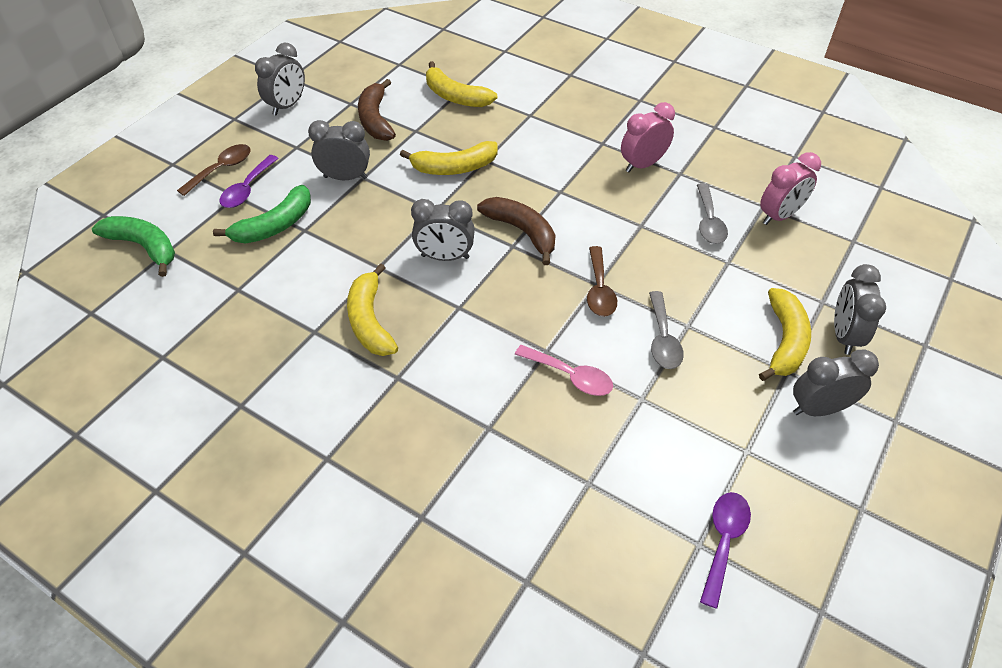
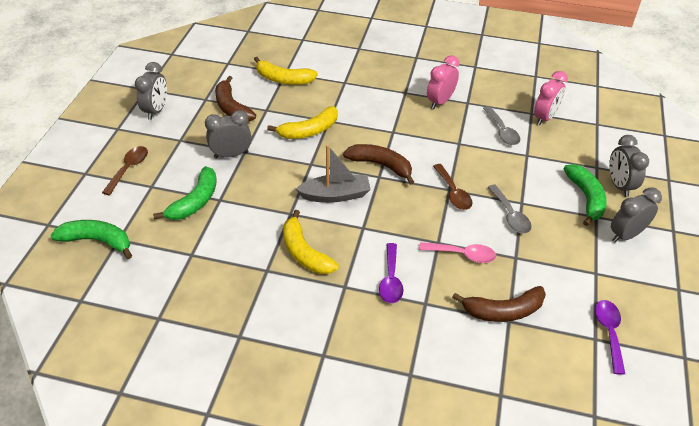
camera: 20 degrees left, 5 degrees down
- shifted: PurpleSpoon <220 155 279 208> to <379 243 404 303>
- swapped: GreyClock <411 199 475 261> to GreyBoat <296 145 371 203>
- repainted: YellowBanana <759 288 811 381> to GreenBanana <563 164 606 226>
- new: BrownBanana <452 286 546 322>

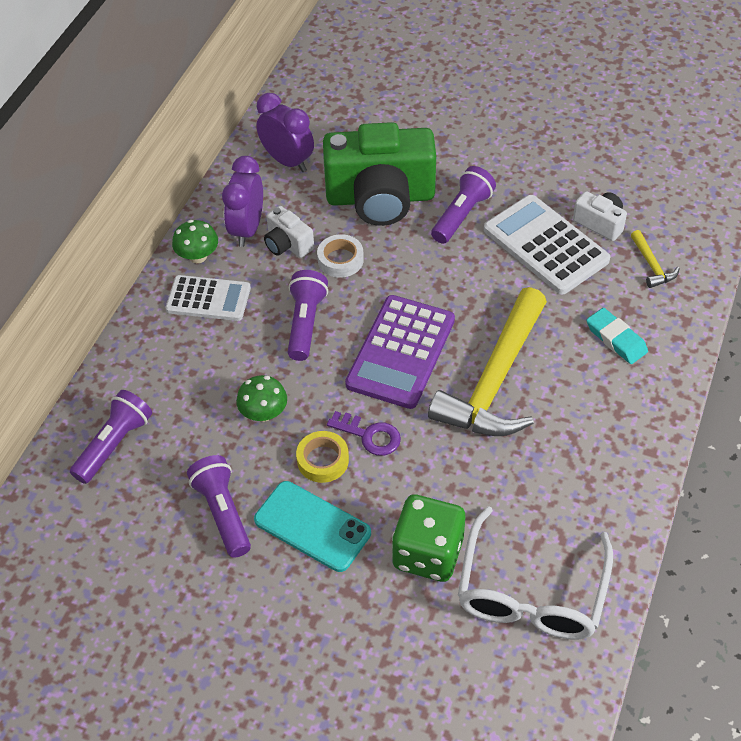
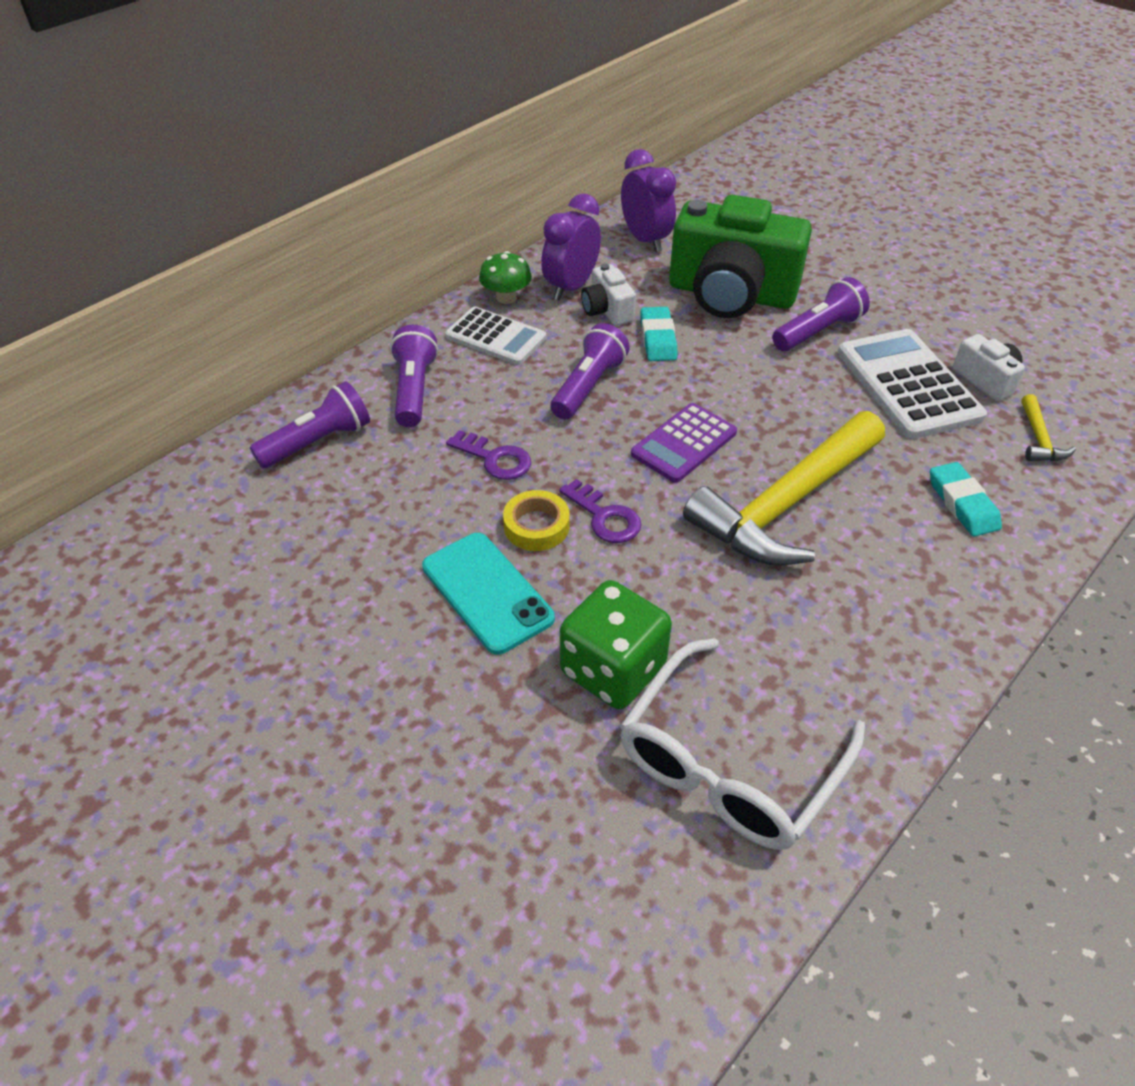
camera: 20 degrees right, 5 degrees down
- swapped: WhiteTape <317 234 364 278> to TurquoiseEraser <640 307 677 361>
- scaled: PurpleCalculator <345 295 455 409> = <631 403 737 483> x0.65
- swapped: GreenMushroom <236 375 287 422> to PurpleKey <446 430 531 480>
- shifted: PurpleFlashlight <187 455 251 558> to <390 325 438 427>

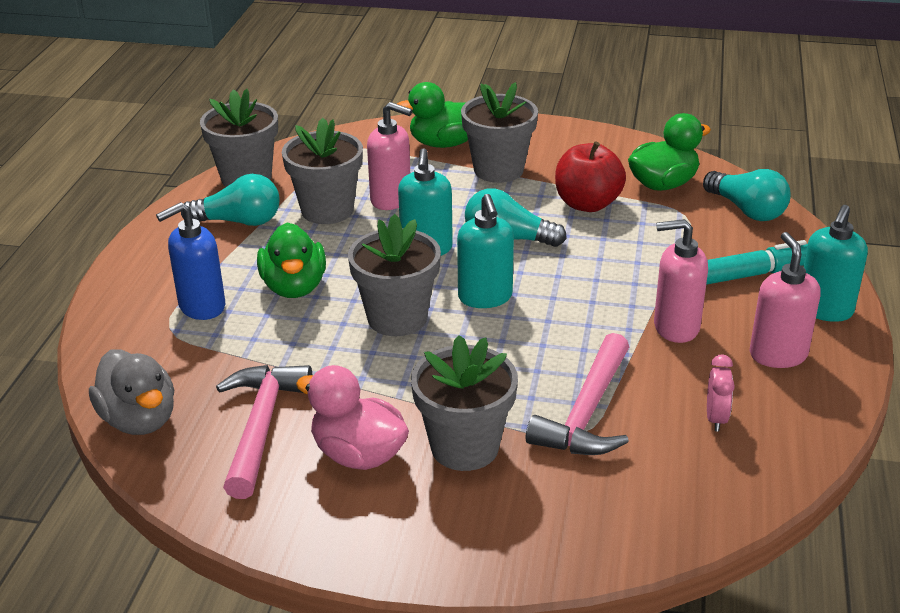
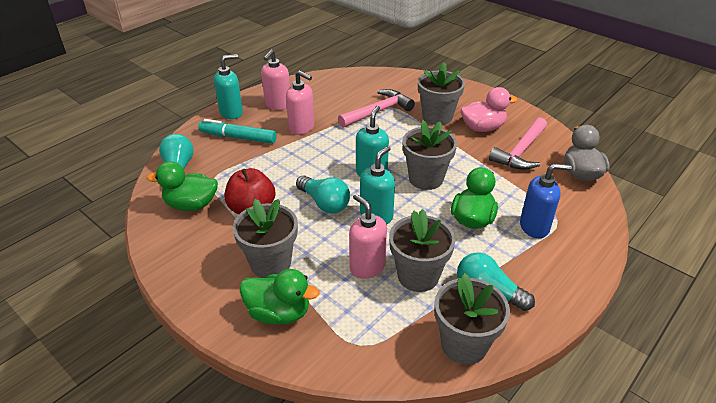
camera: 150 degrees left, 5 degrees up
- gone: PinkClock <707 354 735 432>
- rotated: PinkDuck <296 365 409 470> = <460 87 518 132> 75 degrees counterclockwise

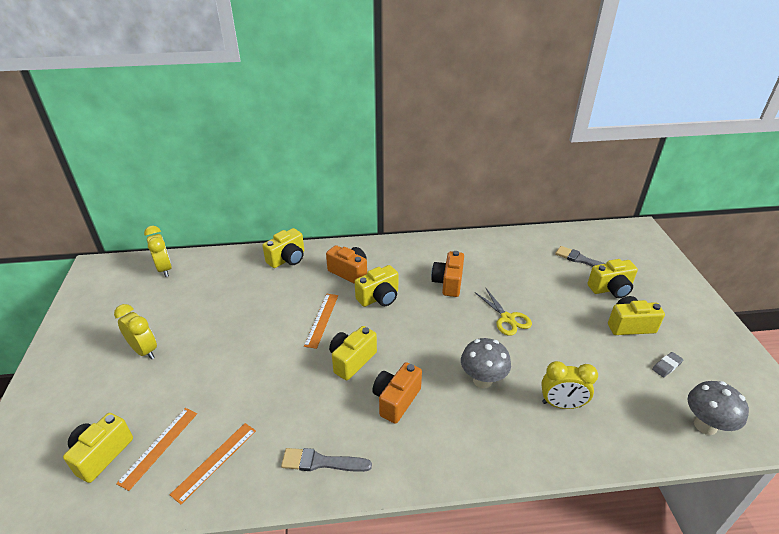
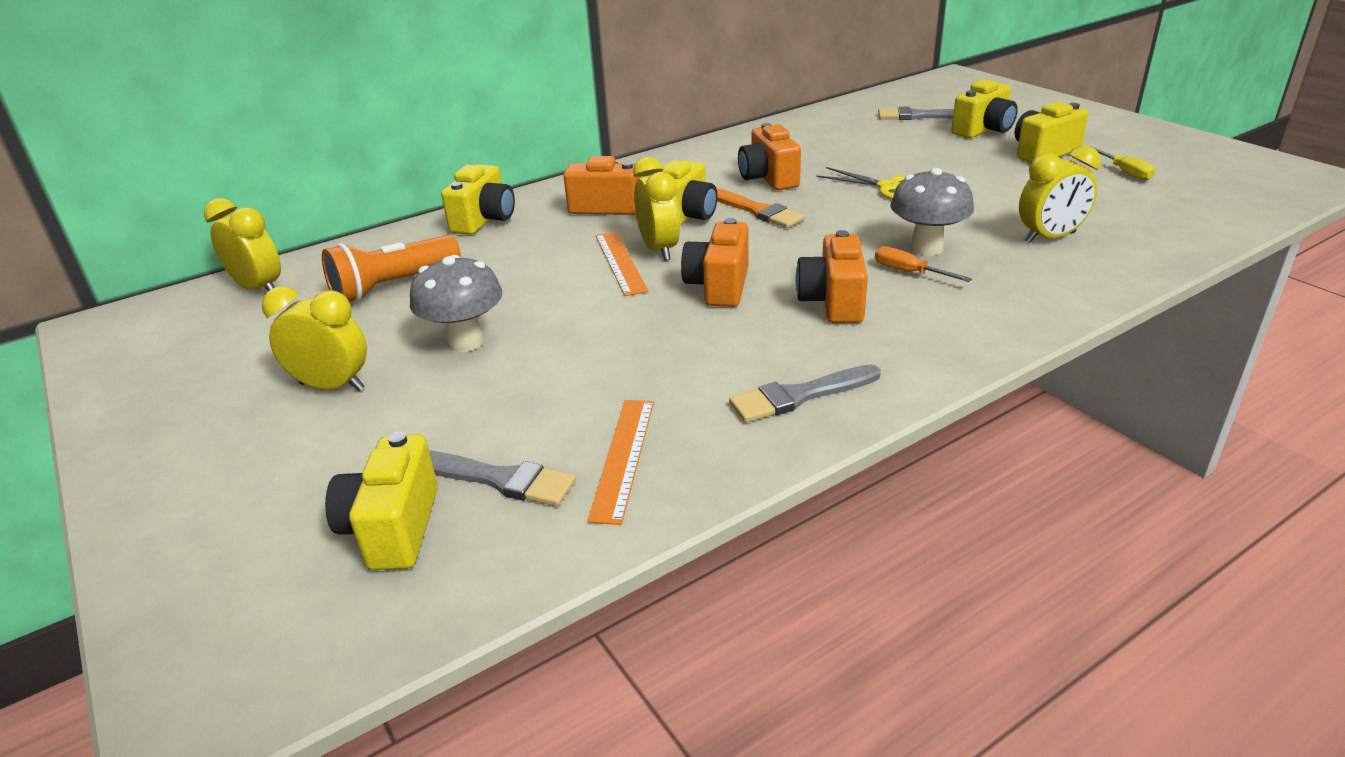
camera: 25 degrees left, 5 degrees down
- repainted: YellowCamera <329 326 377 380> to OrangeCamera <681 218 749 307>
- swapped: GreyEraser <652 352 684 378> to YellowScrewdriver <1090 146 1155 181>
- shifted: GreyMushroom <688 381 749 435> to <410 255 502 352>
- swapped: OrangeRuler <116 408 197 491> to GreyBrush <429 450 576 506>
- new: YellowClock <633 157 680 261>
- new: OrangeBrush <716 188 805 228>
- new: OrangeFlashlight <322 235 461 303>
- new: OrangeScrewdriver <875 246 972 282>

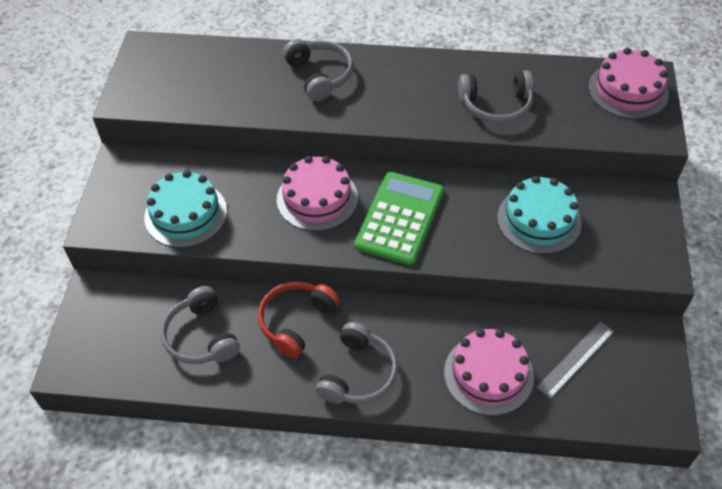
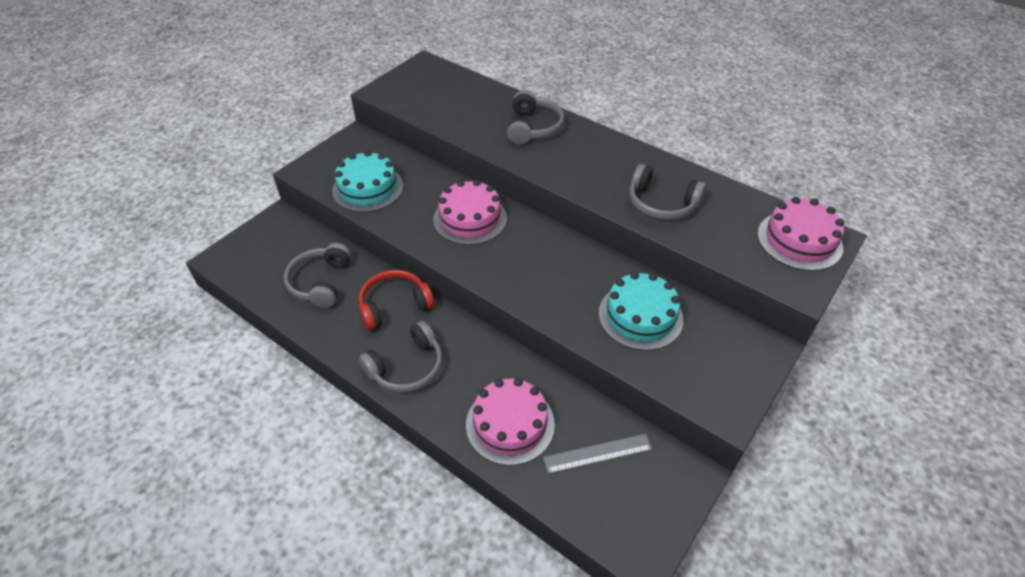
camera: 30 degrees right, 5 degrees down
- gone: GreenCalculator <354 172 444 265>

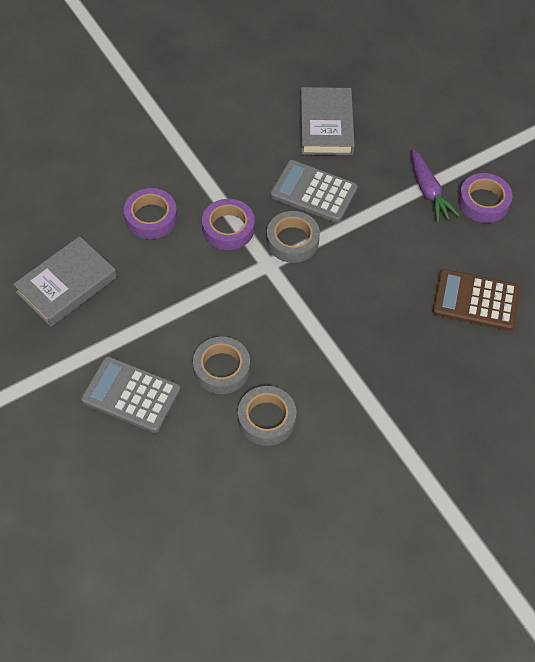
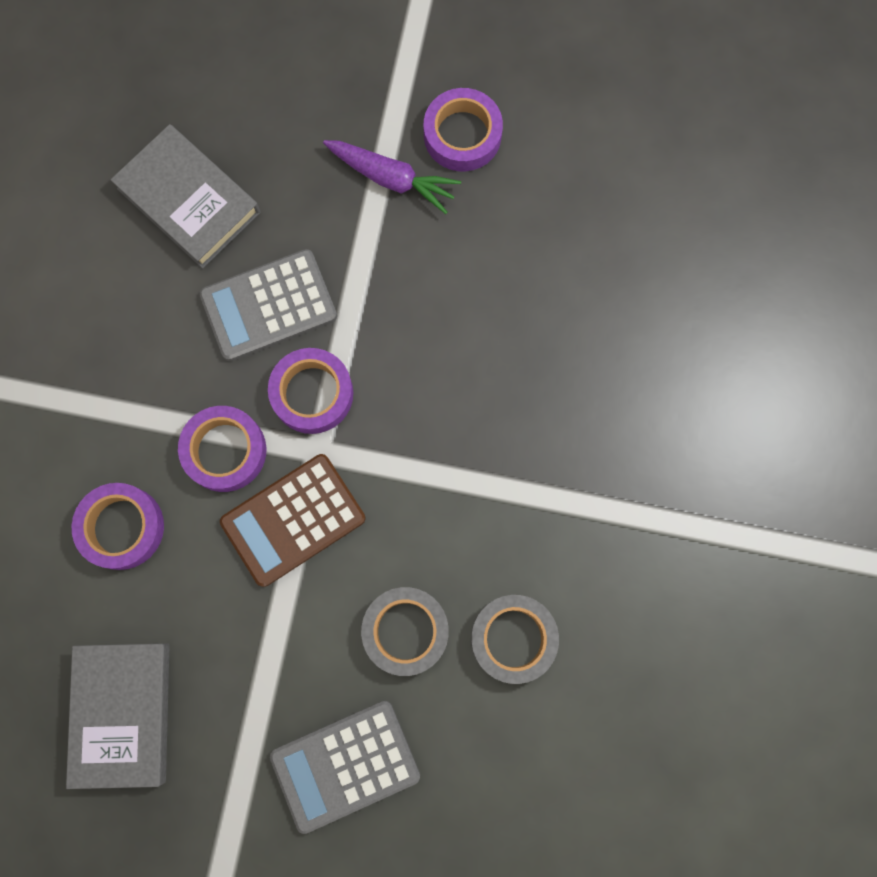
camera: 45 degrees left, 20 degrees up
- repainted: GreyTape <267 211 320 263> to PurpleTape <268 348 353 434>
- shifted: BrownCalculator <432 269 520 331> to <220 454 365 587>

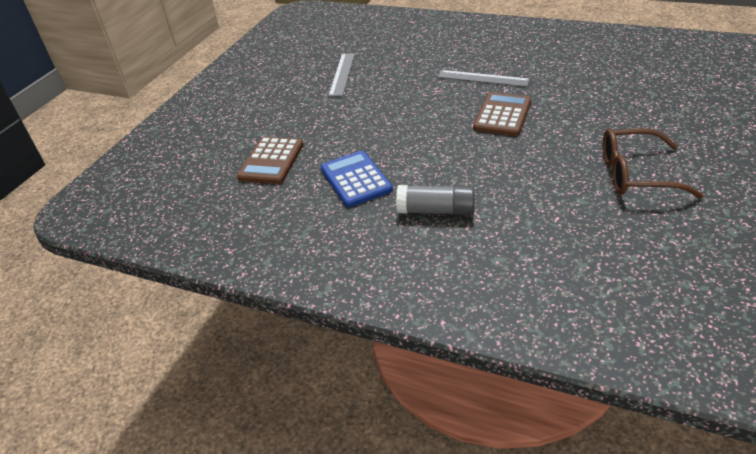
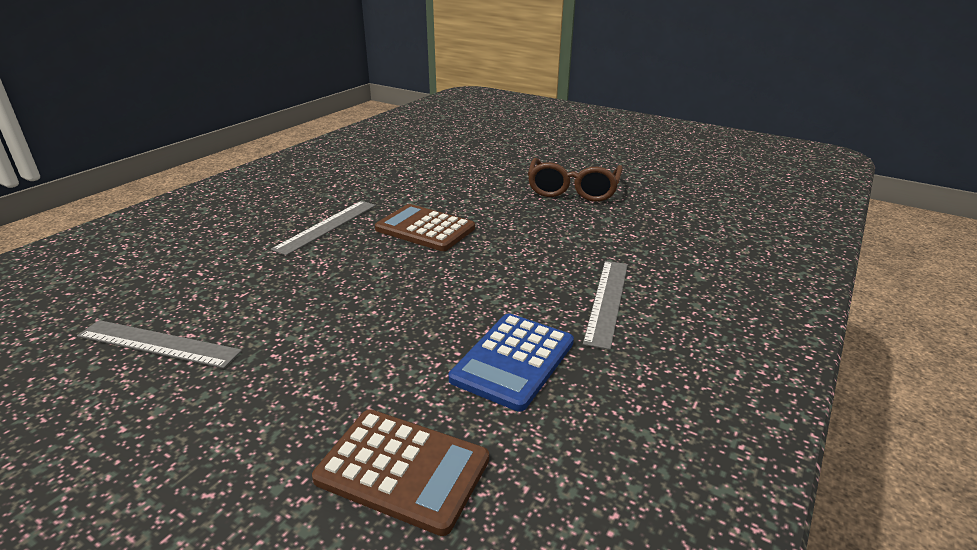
camera: 85 degrees left, 10 degrees down
- rotated: BlueCalculator <321 151 393 207> = <449 313 574 412> 45 degrees counterclockwise
- swapped: GreyGlueStick <396 185 475 215> to GreyRuler <583 261 628 350>

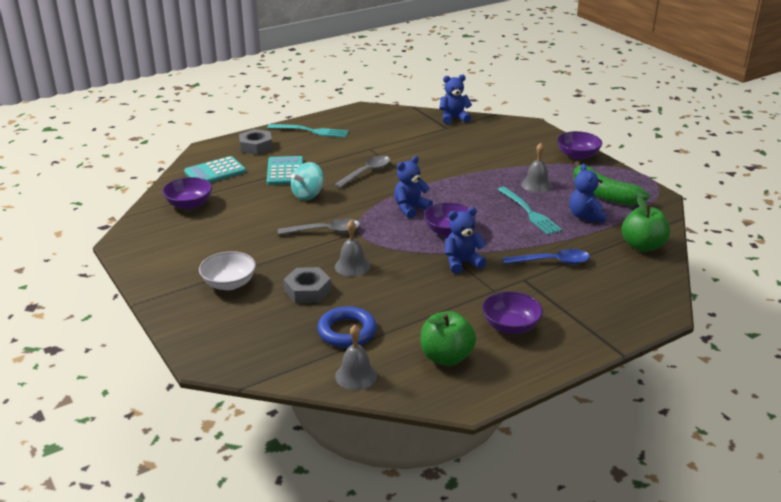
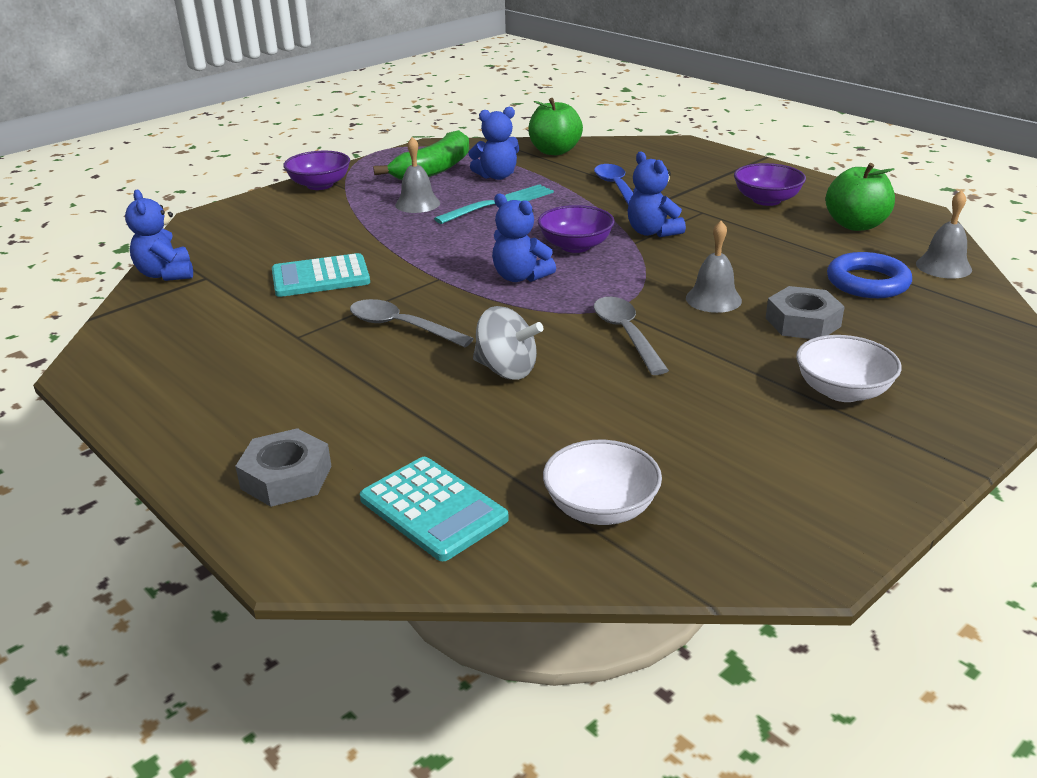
camera: 100 degrees left, 0 degrees up
- gone: TurquoiseFork <267 124 349 138>
- shifted: TurquoiseCalculator <267 156 303 185> to <272 253 370 297>
- repainted: TurquoiseSpinningTop <291 162 324 200> to GreySpinningTop <473 306 543 380>
- repainted: PurpleBowl <162 177 212 210> to WhiteBowl <543 440 662 525>

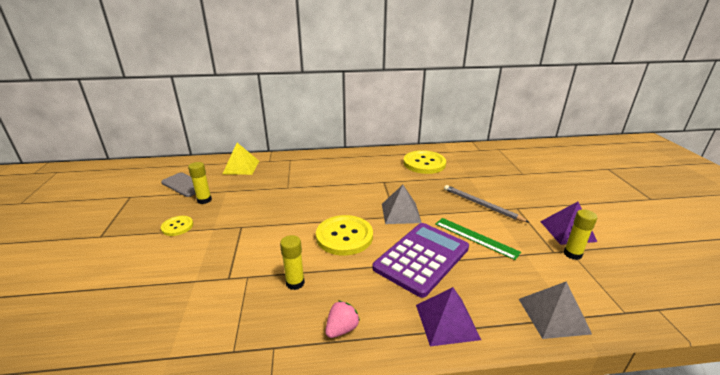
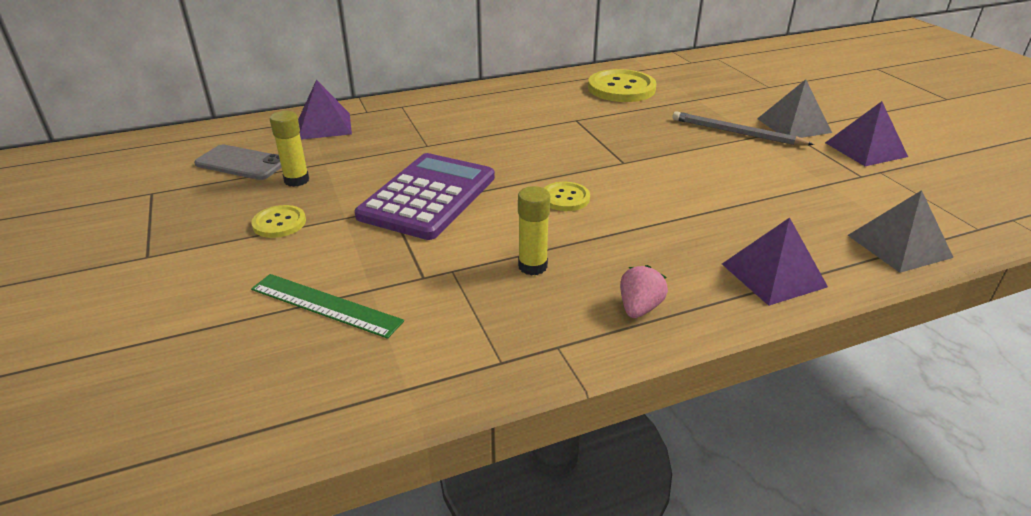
camera: 15 degrees left, 5 degrees up
- repainted: YellowPyramid <223 143 259 175> to PurplePyramid <299 80 352 140>
- shifted: GreyPyramid <382 185 422 224> to <757 79 832 138>
- gone: YellowGlueStick <564 209 597 260>
- scaled: YellowButton <316 215 373 256> = <544 182 590 211> x0.54
- shifted: GreenRuler <435 218 521 260> to <251 274 404 339>
- shifted: PurpleCalculator <372 223 469 298> to <355 153 495 240>

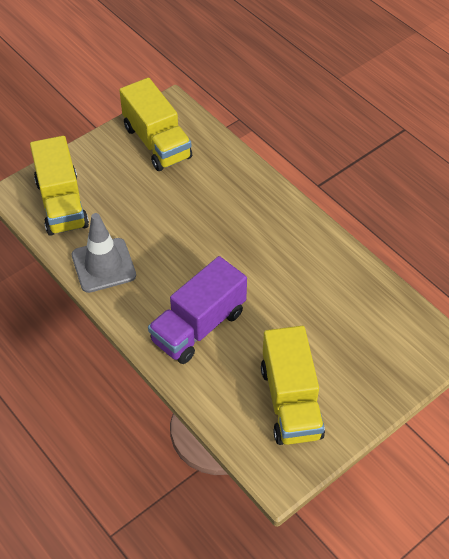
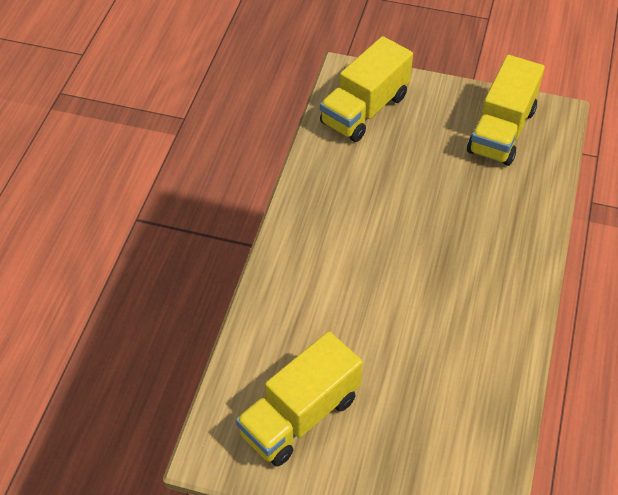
camera: 55 degrees right, 0 degrees up
- gone: GreyTrafficCone <72 213 136 293>
- gone: PurpleTruck <148 256 247 364>

